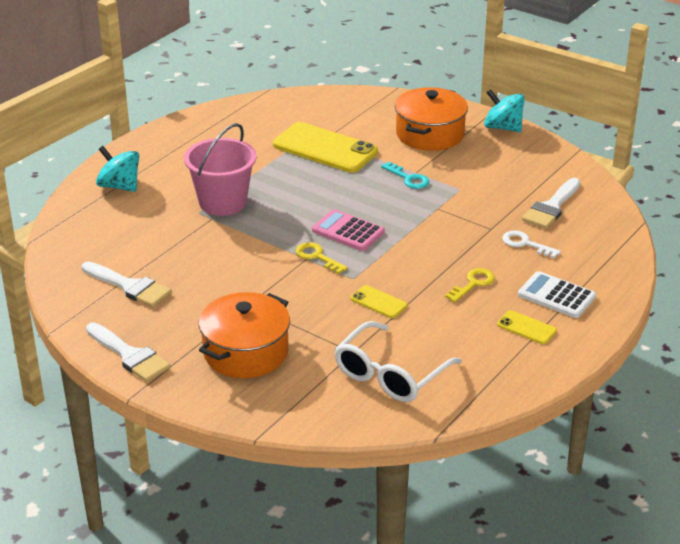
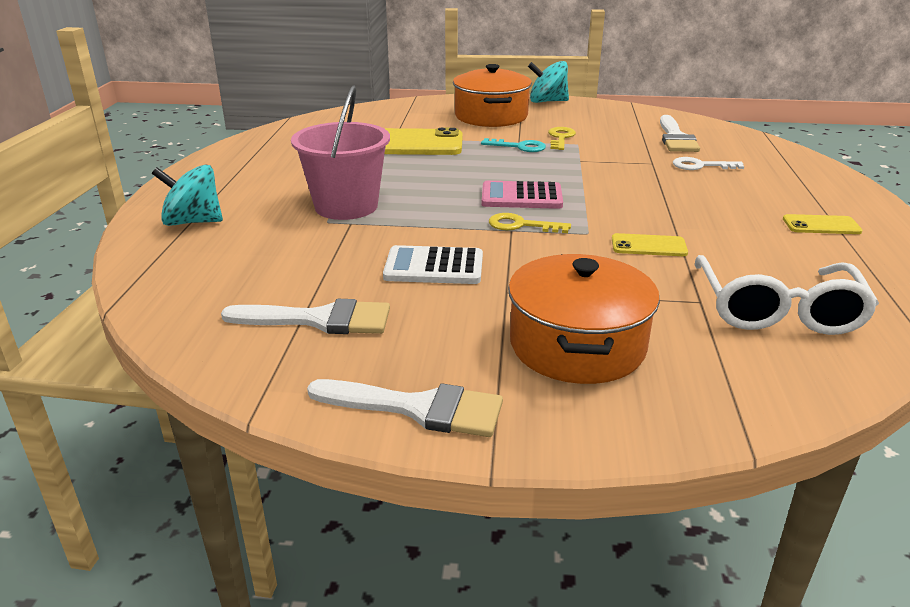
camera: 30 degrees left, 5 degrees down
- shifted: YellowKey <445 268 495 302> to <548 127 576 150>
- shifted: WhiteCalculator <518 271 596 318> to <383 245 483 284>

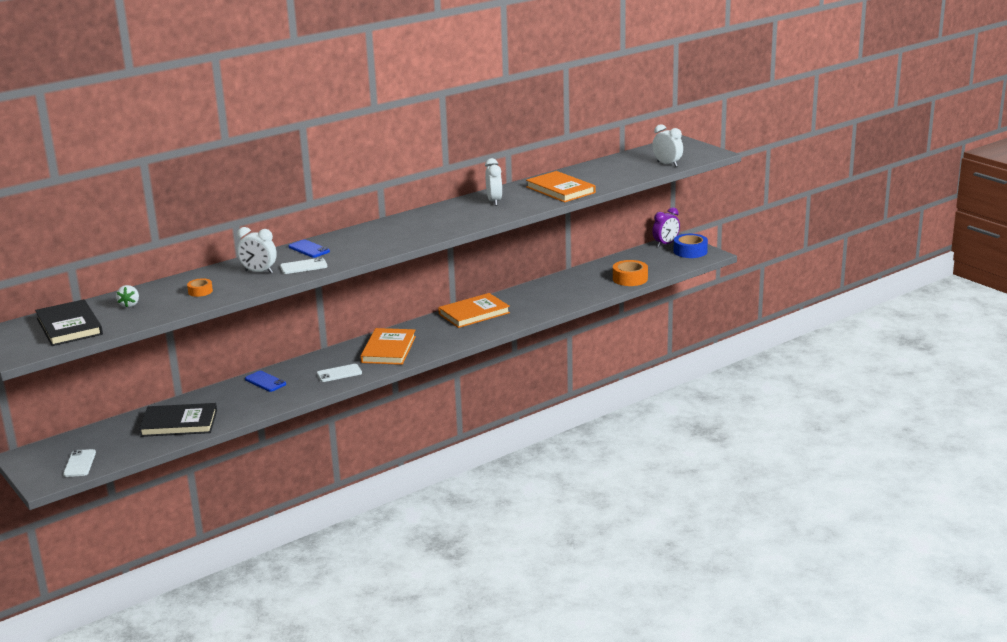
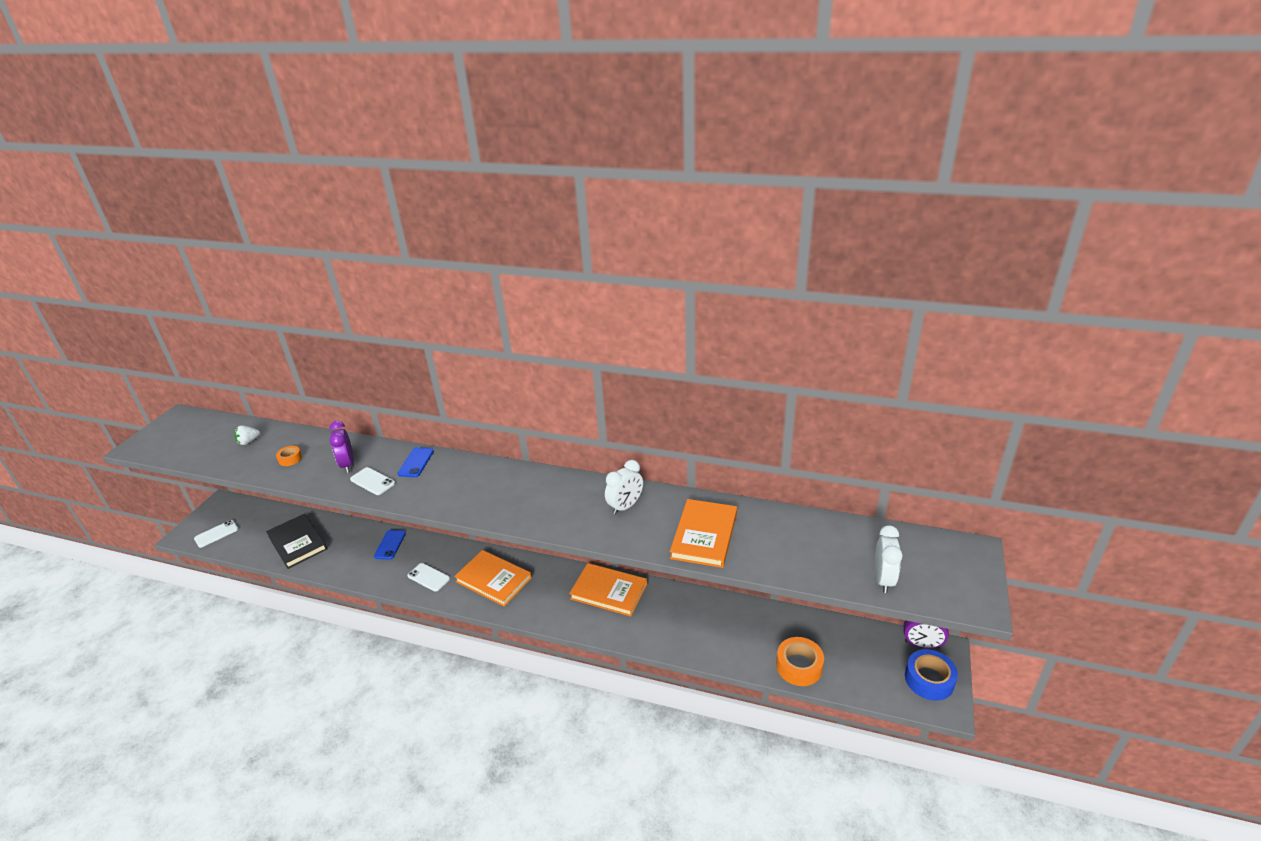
camera: 55 degrees right, 10 degrees up
- repainted: WhiteClock <237 227 277 273> to PurpleClock <330 421 354 473>
- gone: BlackBook <35 299 103 346>
- rotated: OrangeBook <360 328 416 365> = <454 550 532 607> 60 degrees clockwise

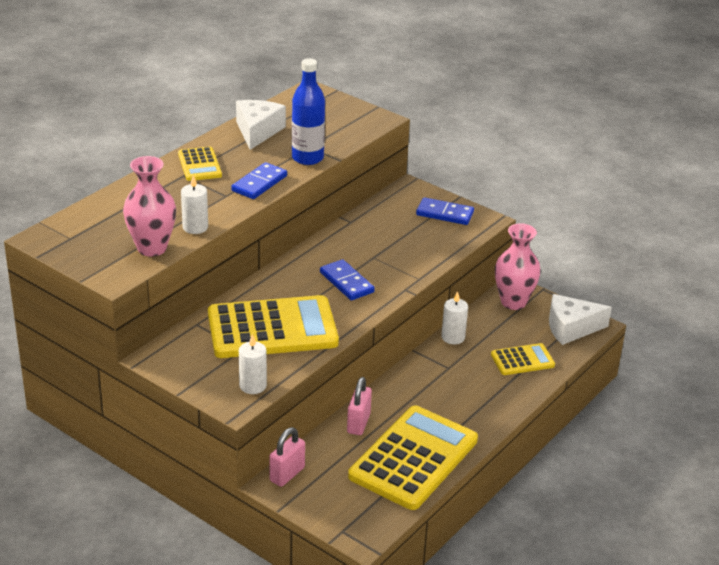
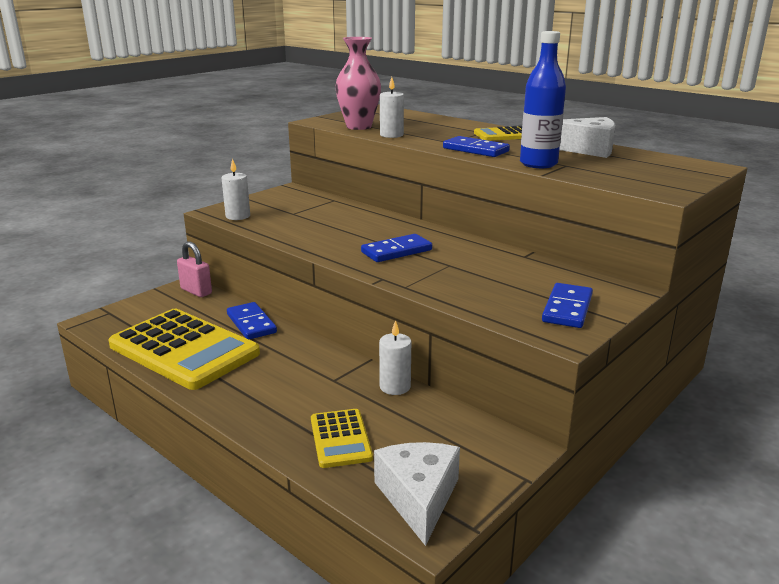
camera: 95 degrees right, 10 degrees down
- gone: PinkVase <495 223 541 310>
- gone: YellowCalculator <208 295 339 358>
- swapped: PinkPadlock <347 377 372 435> to BlueDomino <227 302 277 340>

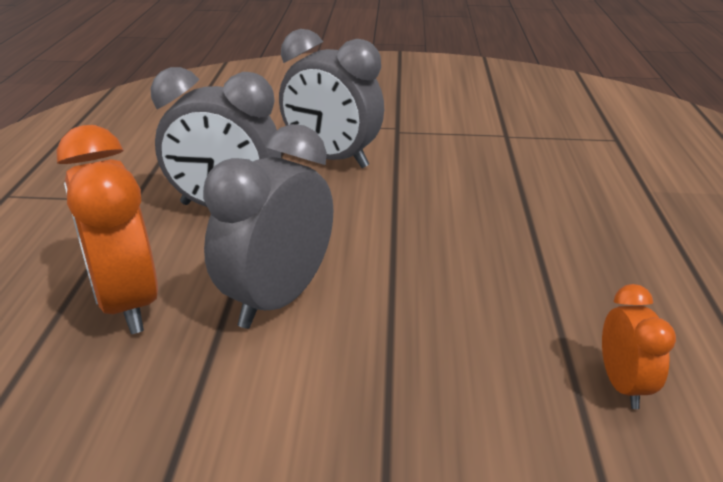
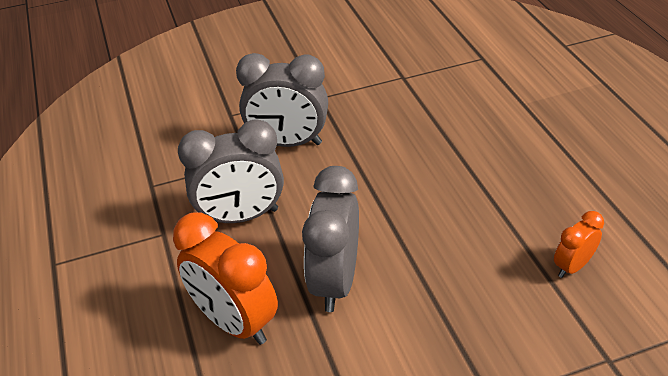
camera: 20 degrees left, 10 degrees up
- rotated: OrangeClock <602 284 676 409> = <554 211 604 278> 105 degrees counterclockwise

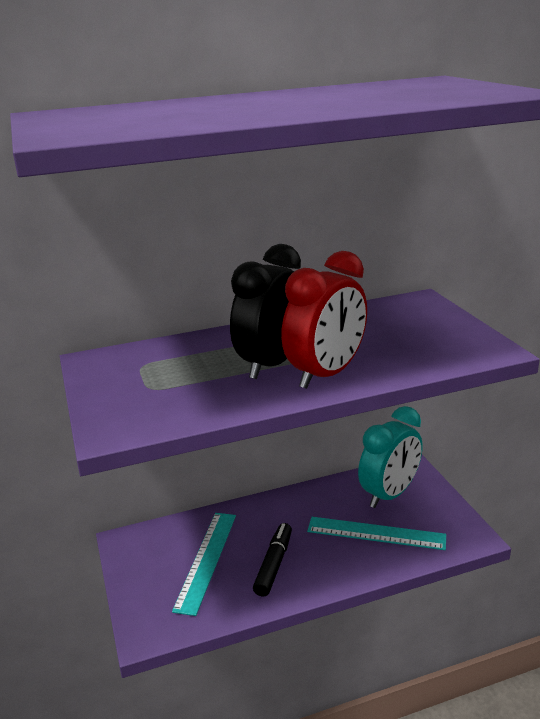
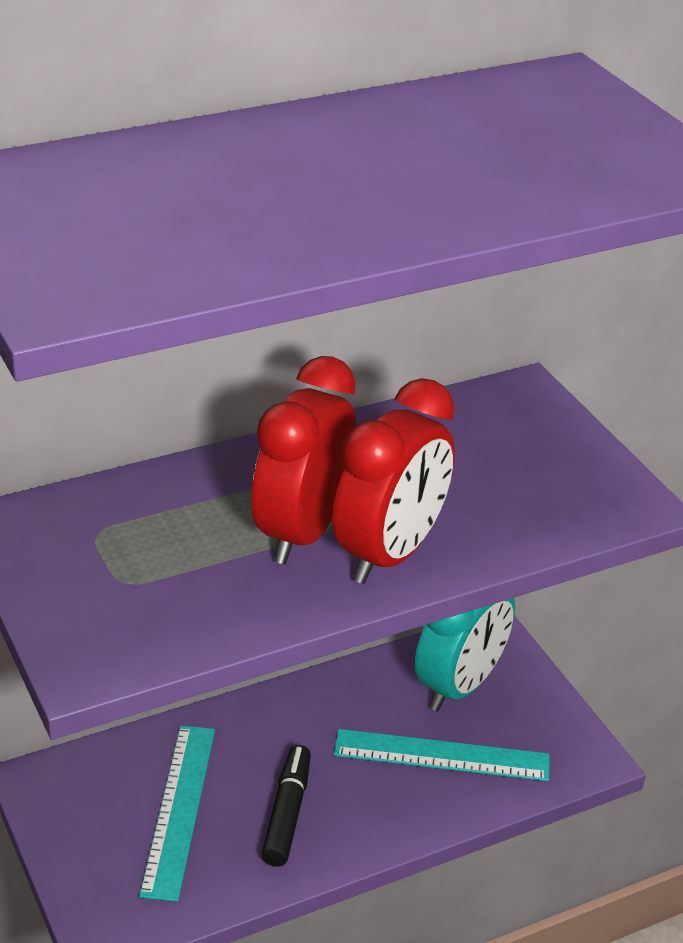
camera: 10 degrees left, 10 degrees up
- repainted: BlackClock <230 244 301 379> to RedClock <251 356 356 564>

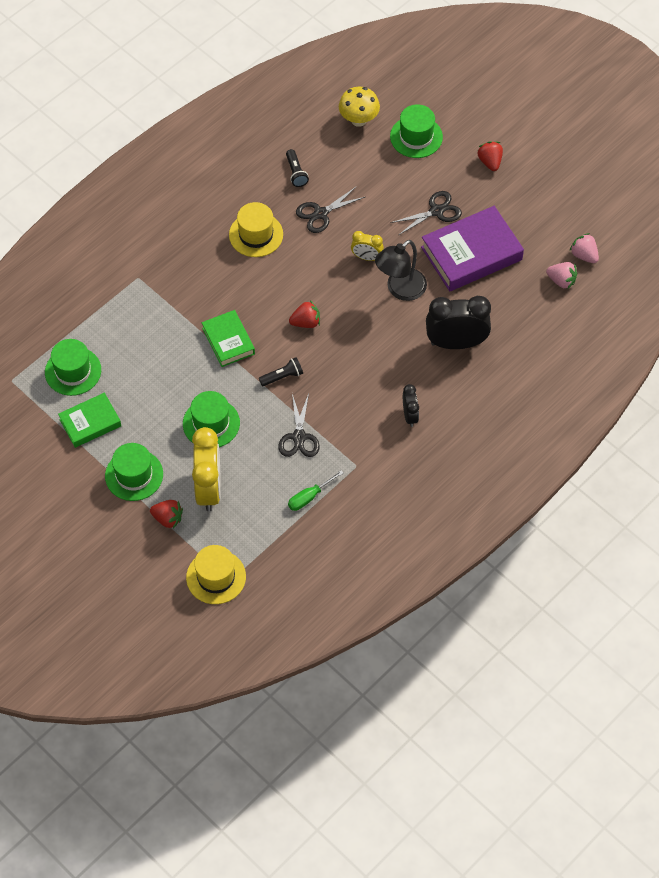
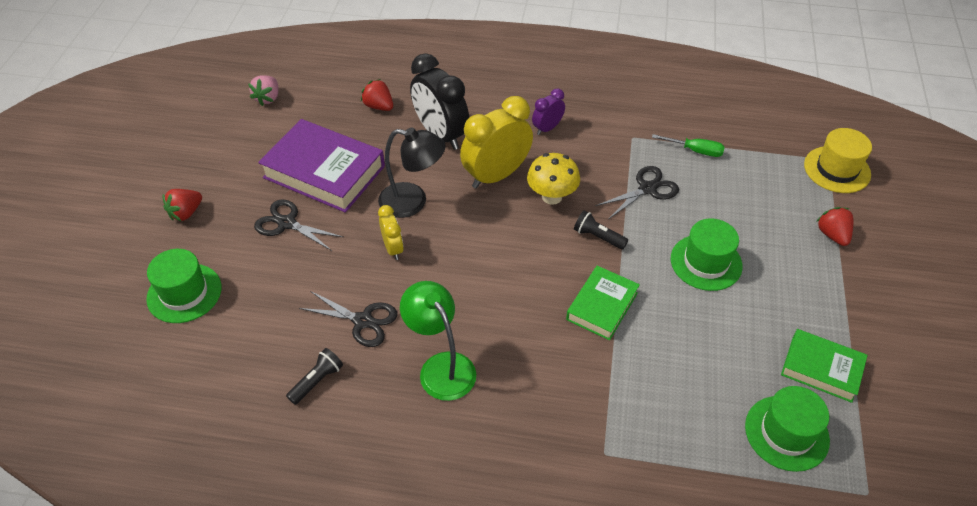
camera: 125 degrees left, 10 degrees down
- shifted: YellowMushroom <339 87 380 127> to <527 153 580 205>
- swapped: YellowHat <229 202 283 257> to GreenLamp <400 281 476 401>
- gone: PinkStrawberry <546 262 577 289>
- shifted: RedStrawberry <289 300 320 328> to <361 79 393 111>
- repainted: BlackClock <403 384 419 427> to PurpleClock <532 88 565 135>
- shifted: YellowClock <192 427 221 511> to <460 96 533 188>
- gone: GreenHat <105 443 163 501>

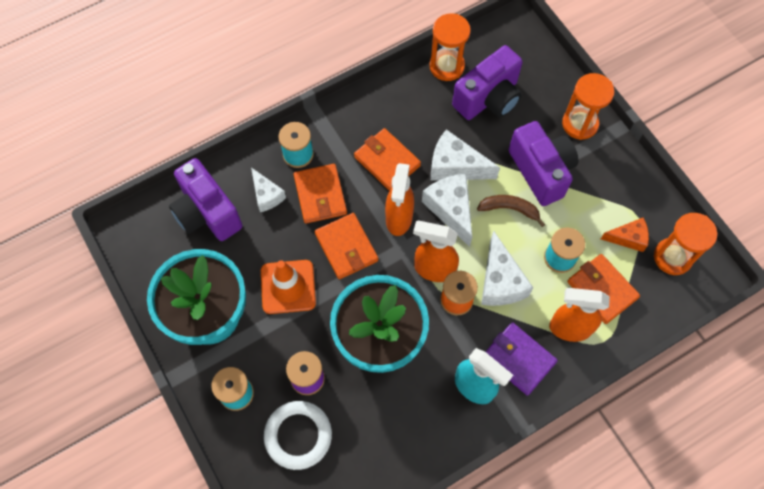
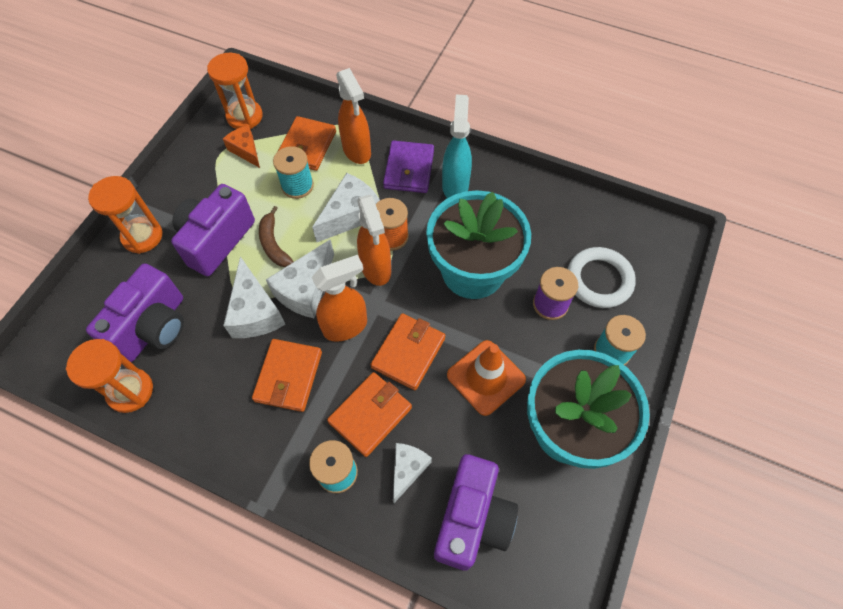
camera: 125 degrees left, 5 degrees down
- rotated: PurpleCamera <452 45 523 120> = <86 263 184 362> 105 degrees clockwise

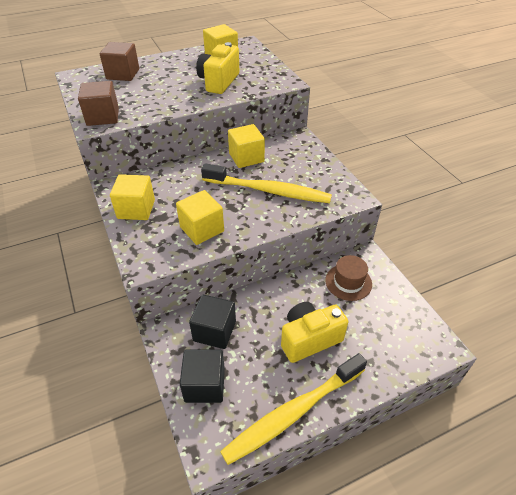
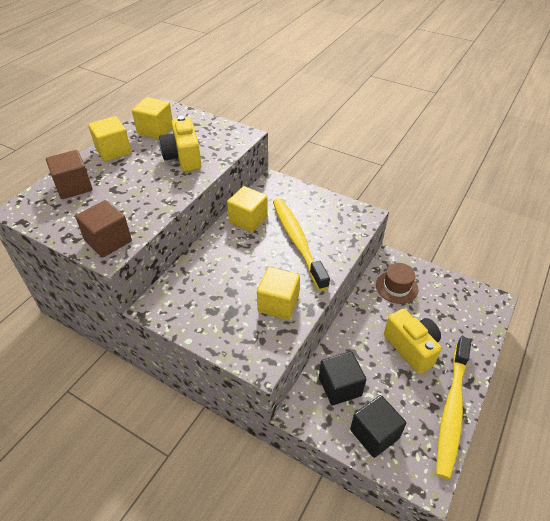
camera: 35 degrees left, 0 degrees up
- rotated: YellowToothbrush <201 163 332 203> = <273 198 330 291> 90 degrees counterclockwise
- shifted: YellowCube <110 174 155 220> to <88 116 131 162>
- rotated: YellowCamera <281 302 348 363> = <384 309 441 374> 120 degrees clockwise

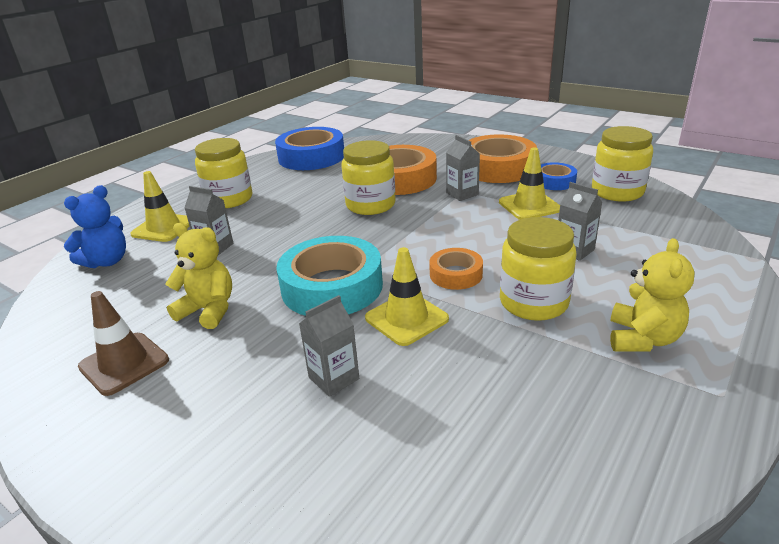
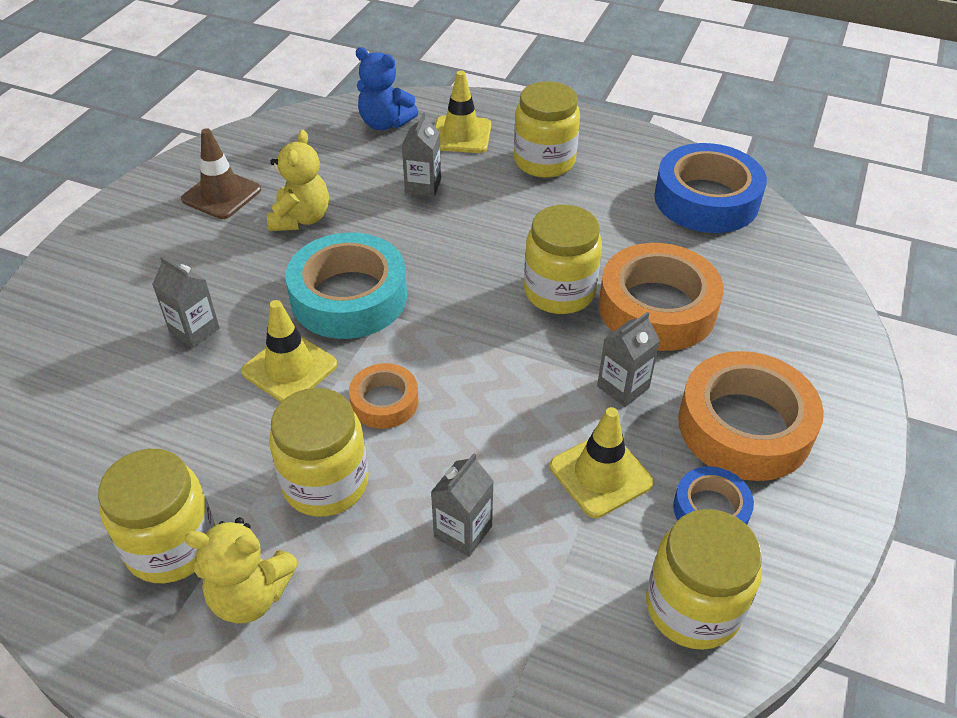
camera: 75 degrees right, 15 degrees up
- new: YellowJar <98 449 216 583>

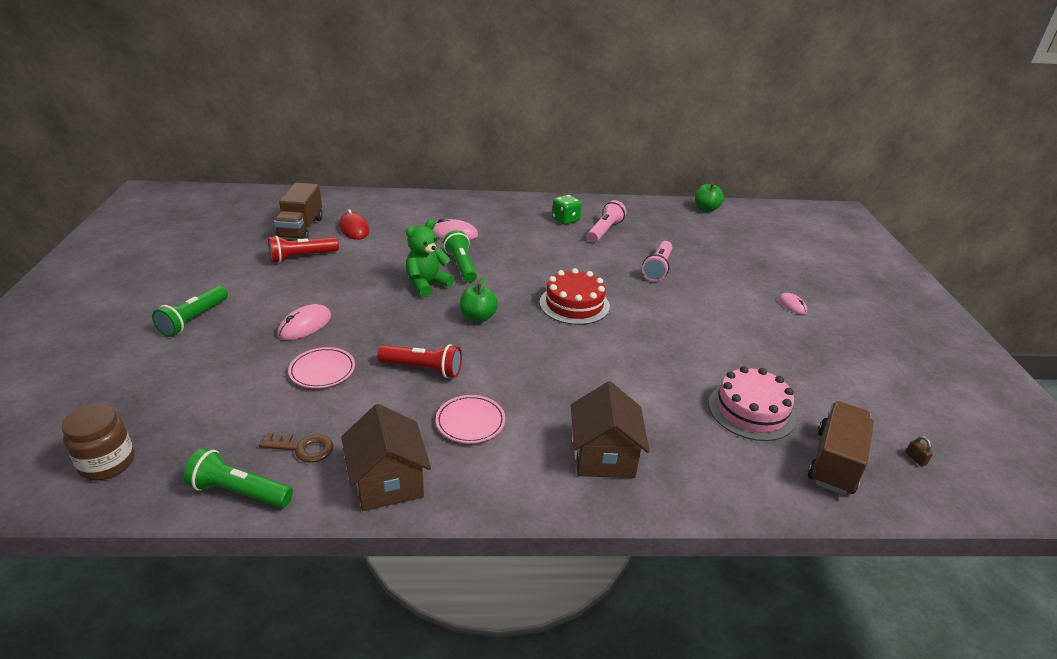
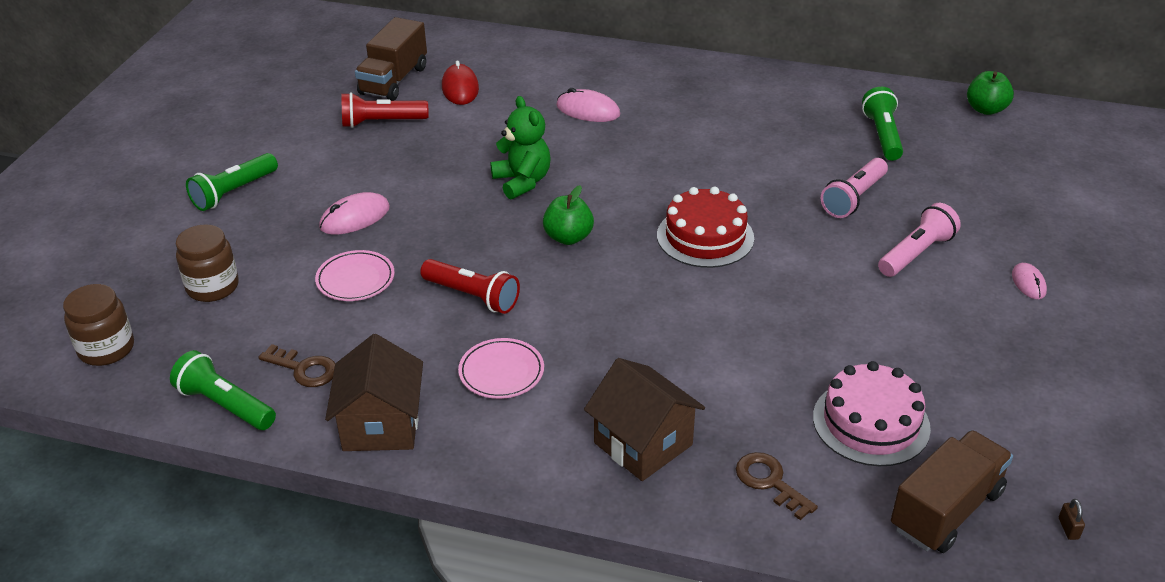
camera: 20 degrees right, 5 degrees up
- gone: GreenDice <552 195 582 225>
- shifted: PinkFlashlight <587 200 626 242> to <878 203 961 277>
- rotated: GreenTeddyBear <406 219 454 298> = <490 96 550 200> 90 degrees clockwise
- shifted: GreenFlashlight <443 230 477 283> to <862 87 903 161>
- rotated: BrownHouse <571 381 650 478> = <584 358 705 481> 60 degrees counterclockwise
- new: BrownJar <176 224 239 302>
- new: BrownKey <736 452 818 520>

